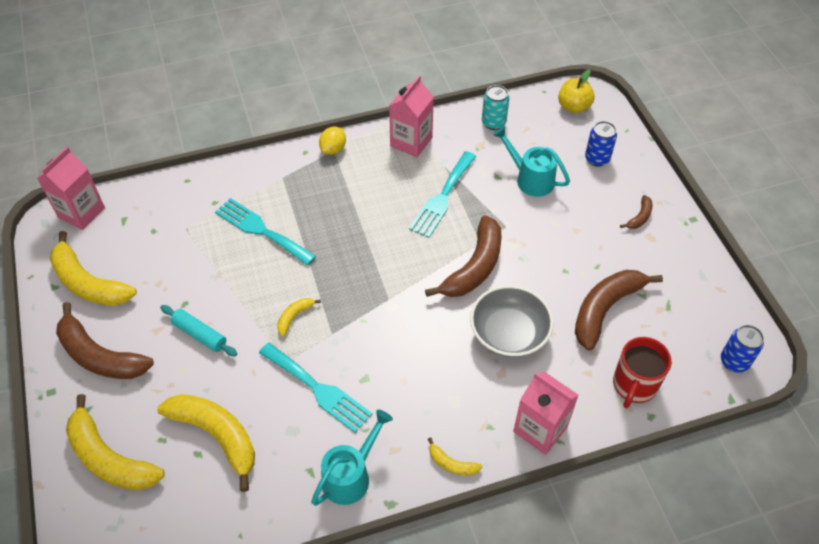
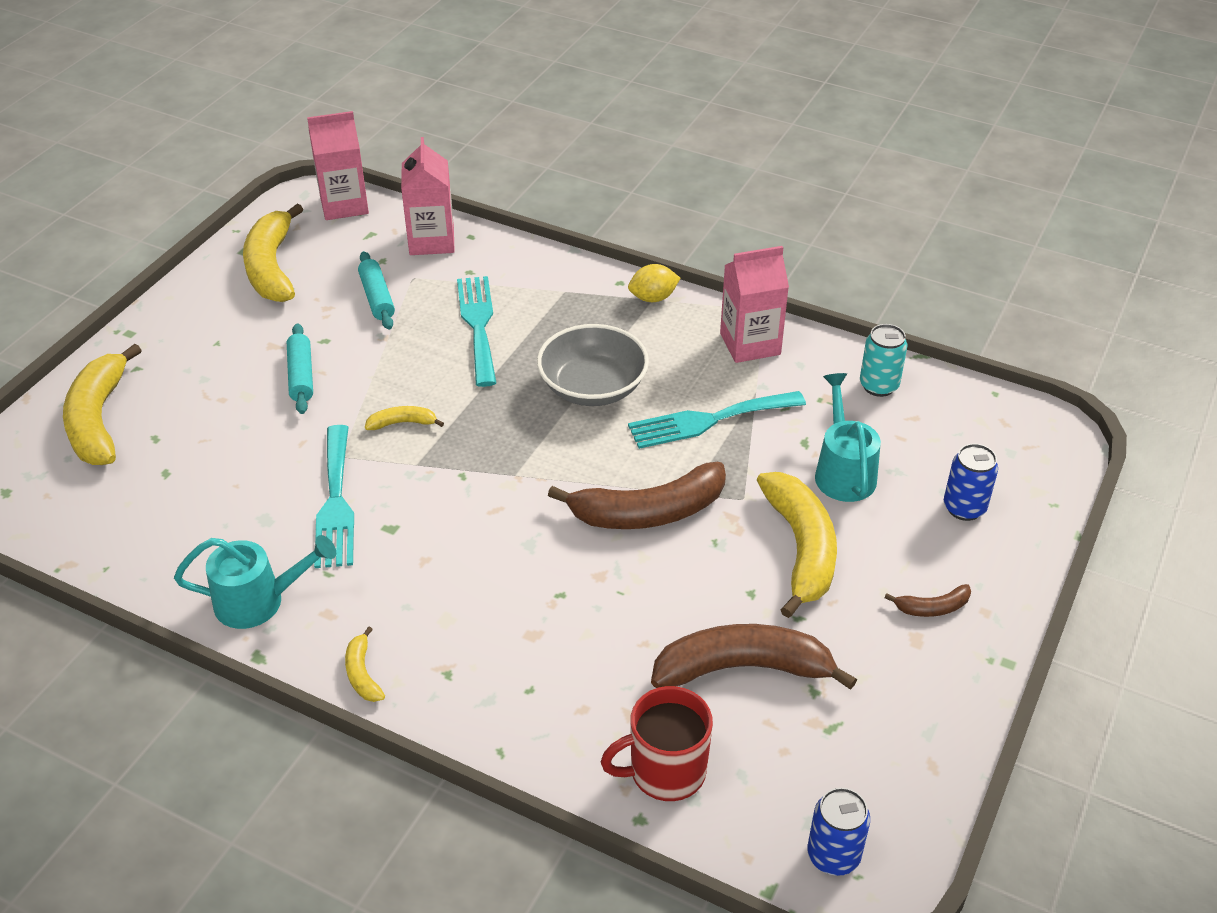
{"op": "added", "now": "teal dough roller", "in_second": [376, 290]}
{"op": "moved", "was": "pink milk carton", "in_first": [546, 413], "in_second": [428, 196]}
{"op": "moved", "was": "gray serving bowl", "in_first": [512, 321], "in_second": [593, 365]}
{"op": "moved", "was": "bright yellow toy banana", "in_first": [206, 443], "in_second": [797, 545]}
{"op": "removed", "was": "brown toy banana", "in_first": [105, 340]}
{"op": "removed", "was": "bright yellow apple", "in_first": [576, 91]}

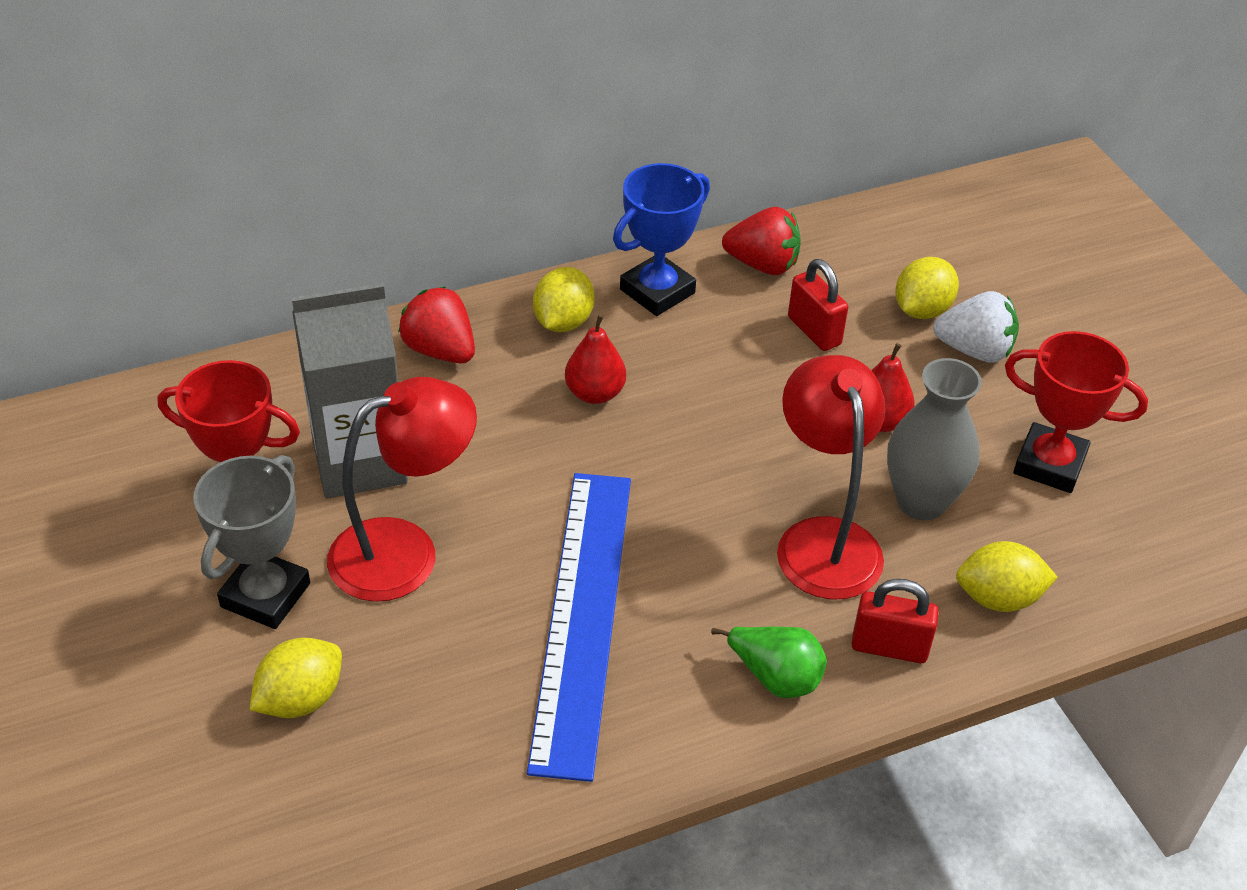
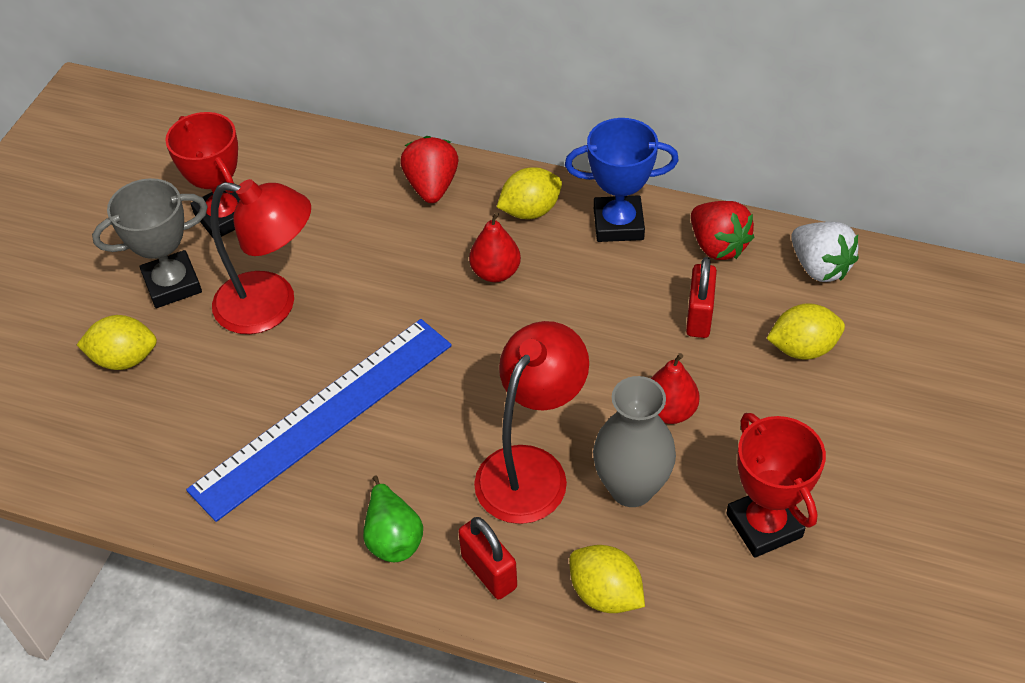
{"op": "moved", "was": "snow-white strawberry", "in_first": [976, 327], "in_second": [825, 252]}
{"op": "removed", "was": "gray milk carton", "in_first": [350, 390]}

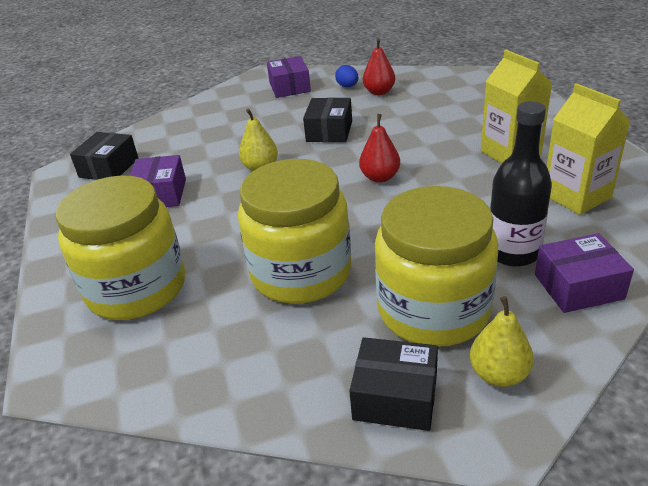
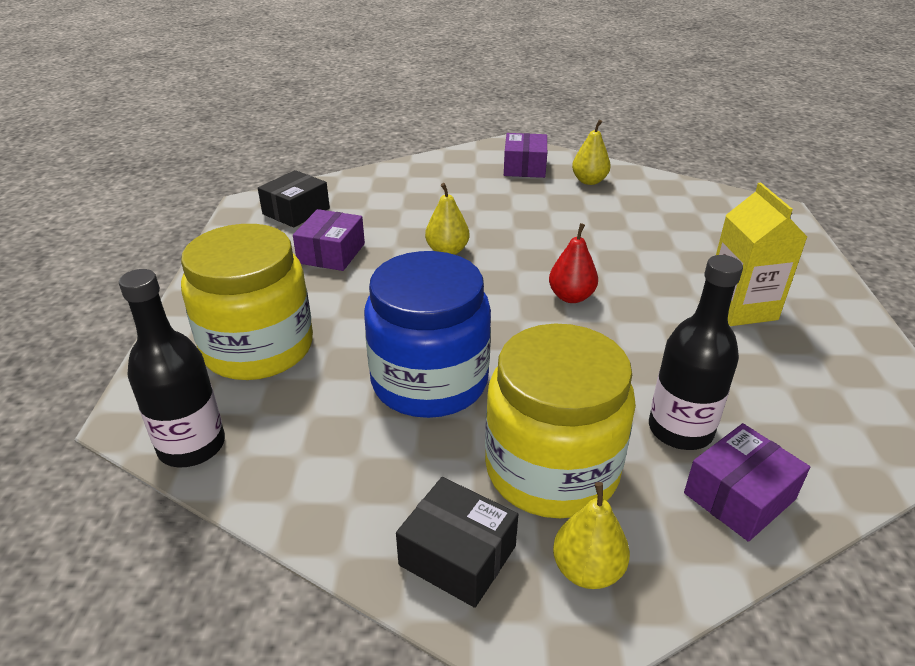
{"op": "added", "now": "ebony drink bottle", "in_second": [172, 368]}
{"op": "recoloured", "was": "bright yellow jar", "now": "cobalt jar", "in_first": [294, 231], "in_second": [427, 334]}
{"op": "replaced", "was": "cobalt egg shape", "now": "bright yellow pear fruit", "in_first": [346, 76], "in_second": [591, 152]}
{"op": "turned", "was": "purple box", "in_first": [584, 273], "in_second": [747, 482], "clockwise": -45}
{"op": "removed", "was": "ebony box", "in_first": [327, 120]}
{"op": "removed", "was": "red pear fruit", "in_first": [379, 66]}
{"op": "removed", "was": "bright yellow milk carton", "in_first": [588, 149]}

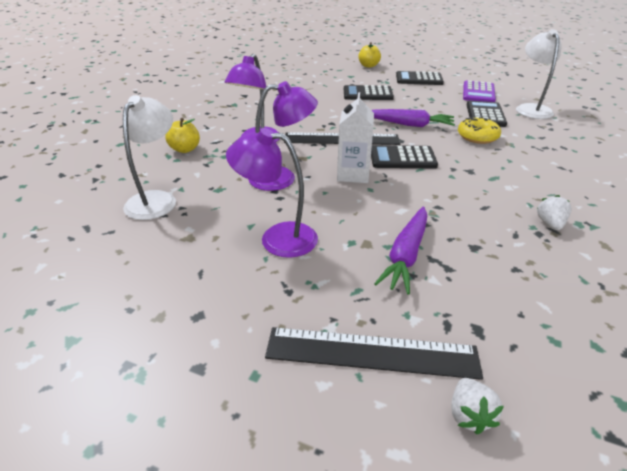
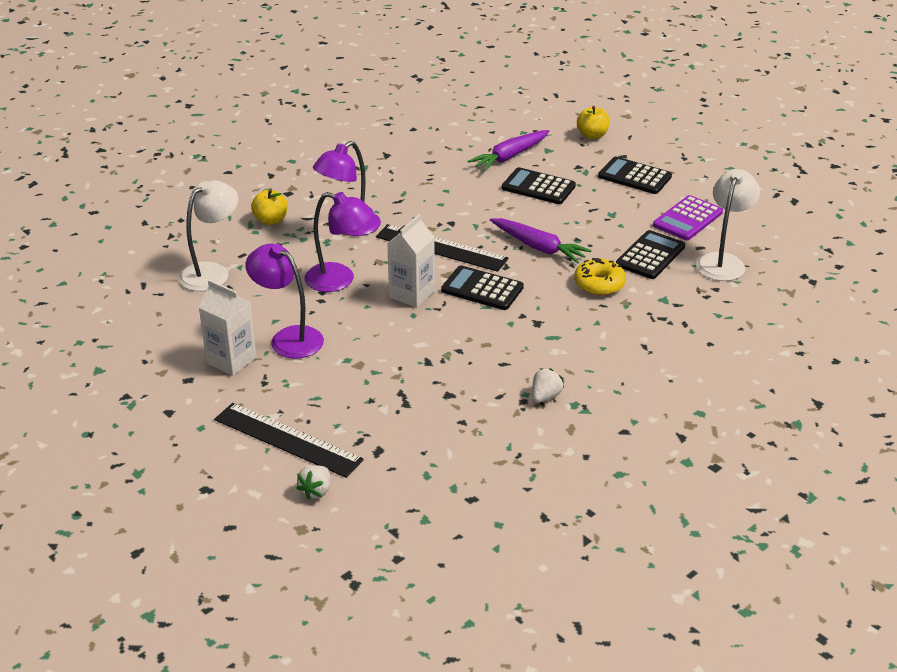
{"op": "added", "now": "snow-white milk carton", "in_second": [227, 328]}
{"op": "moved", "was": "purple root vegetable", "in_first": [400, 250], "in_second": [508, 150]}

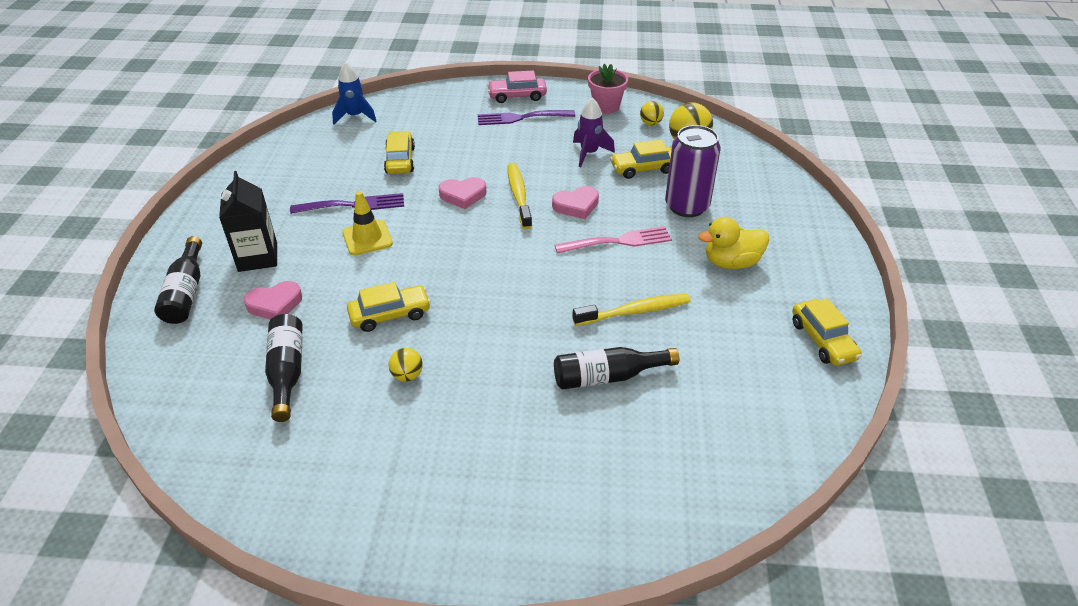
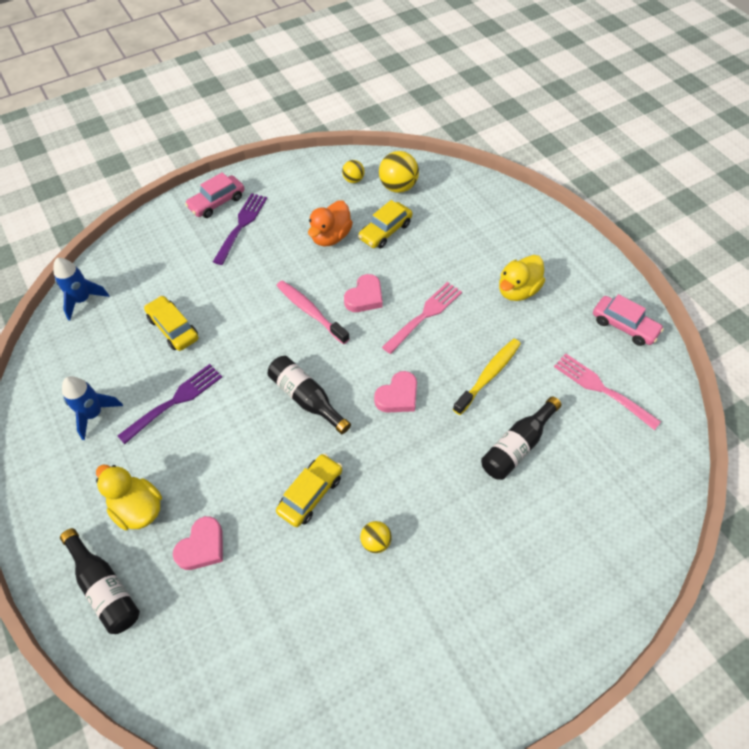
{"op": "added", "now": "cobalt rocket", "in_second": [92, 408]}
{"op": "replaced", "was": "ebony milk carton", "now": "bright yellow rubber duck", "in_first": [248, 221], "in_second": [129, 497]}
{"op": "turned", "was": "purple table fork", "in_first": [526, 117], "in_second": [240, 229], "clockwise": 150}
{"op": "moved", "was": "ebony drink bottle", "in_first": [284, 368], "in_second": [309, 395]}
{"op": "recoloured", "was": "bright yellow tooth brush", "now": "pink tooth brush", "in_first": [520, 196], "in_second": [313, 312]}
{"op": "replaced", "was": "purple rocket", "now": "orange rubber duck", "in_first": [594, 132], "in_second": [330, 223]}
{"op": "moved", "was": "pink love heart", "in_first": [462, 193], "in_second": [395, 391]}
{"op": "added", "now": "pink table fork", "in_second": [607, 391]}
{"op": "recoloured", "was": "bright yellow toy car", "now": "pink toy car", "in_first": [827, 332], "in_second": [628, 320]}
{"op": "removed", "was": "bright yellow traffic cone", "in_first": [367, 223]}
{"op": "removed", "was": "pink flower pot", "in_first": [608, 89]}
{"op": "removed", "was": "purple tin", "in_first": [693, 171]}

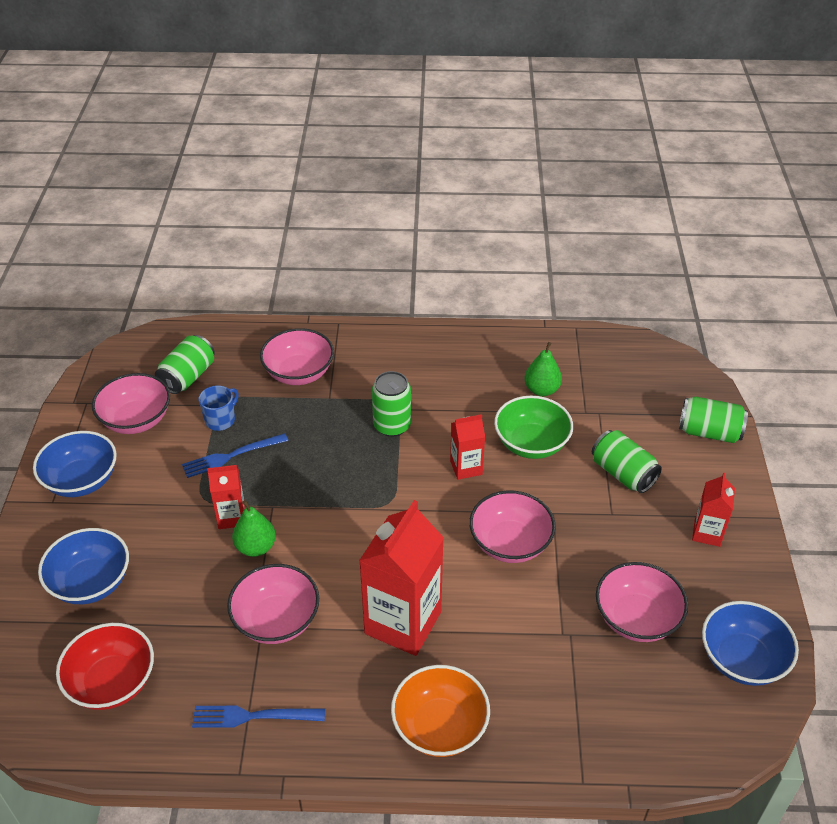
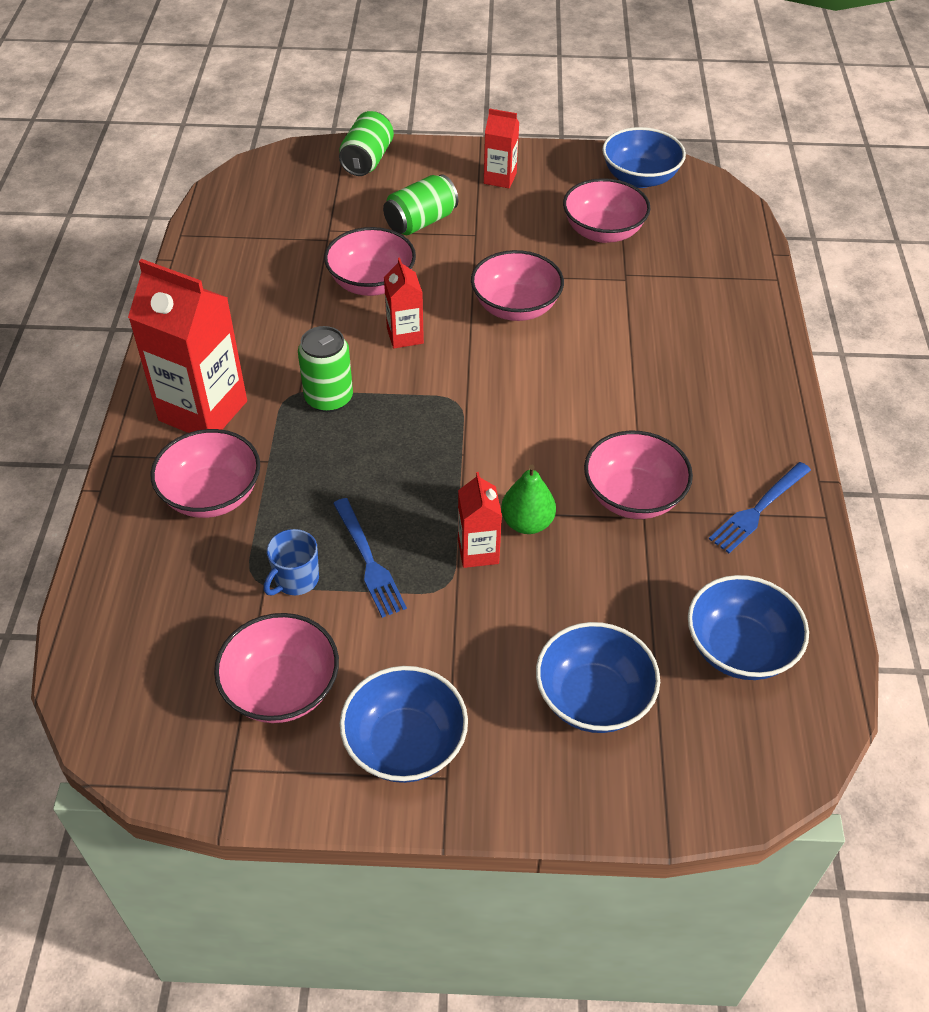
{"op": "moved", "was": "red milk carton", "in_first": [401, 578], "in_second": [187, 346]}
{"op": "turned", "was": "cobalt coffee mug", "in_first": [219, 408], "in_second": [291, 562], "clockwise": -90}
{"op": "recoloured", "was": "green serving bowl", "now": "pink serving bowl", "in_first": [533, 427], "in_second": [370, 261]}
{"op": "recoloured", "was": "red serving bowl", "now": "cobalt serving bowl", "in_first": [105, 666], "in_second": [748, 627]}
{"op": "turned", "was": "cobalt table fork", "in_first": [258, 716], "in_second": [760, 507], "clockwise": 45}
{"op": "removed", "was": "green tin", "in_first": [185, 364]}
{"op": "removed", "was": "orange serving bowl", "in_first": [440, 711]}
{"op": "removed", "was": "green pear fruit", "in_first": [543, 369]}

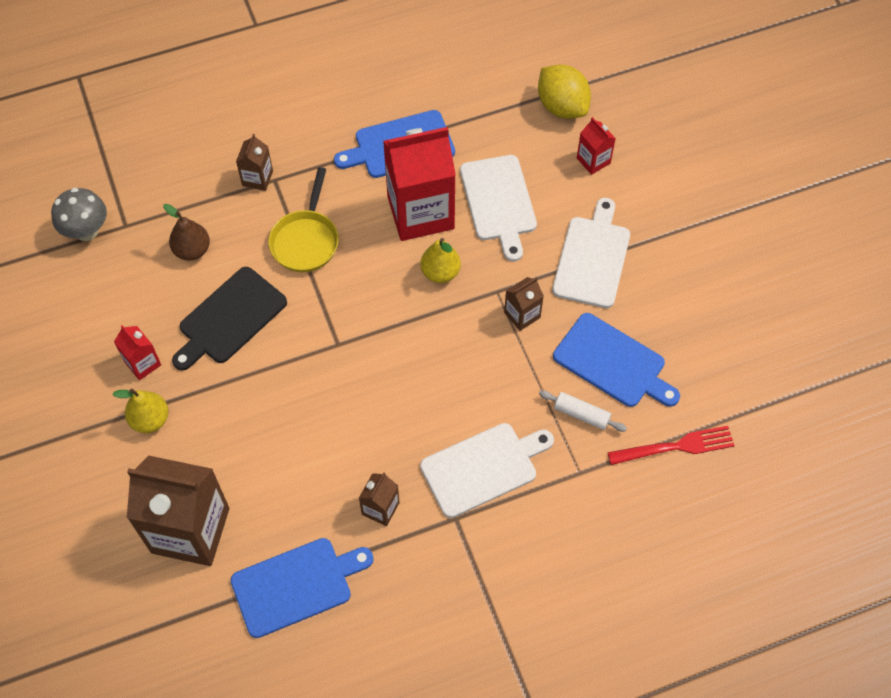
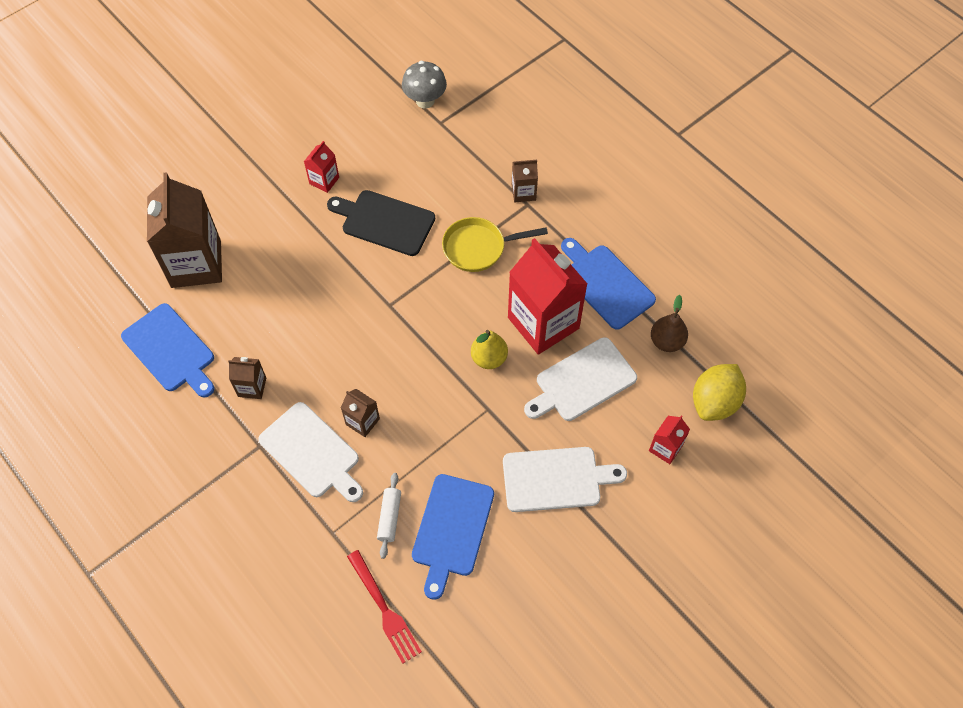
{"op": "moved", "was": "brown milk carton", "in_first": [524, 304], "in_second": [360, 413]}
{"op": "moved", "was": "brown pear fruit", "in_first": [186, 232], "in_second": [669, 323]}
{"op": "removed", "was": "bright yellow pear fruit", "in_first": [140, 411]}

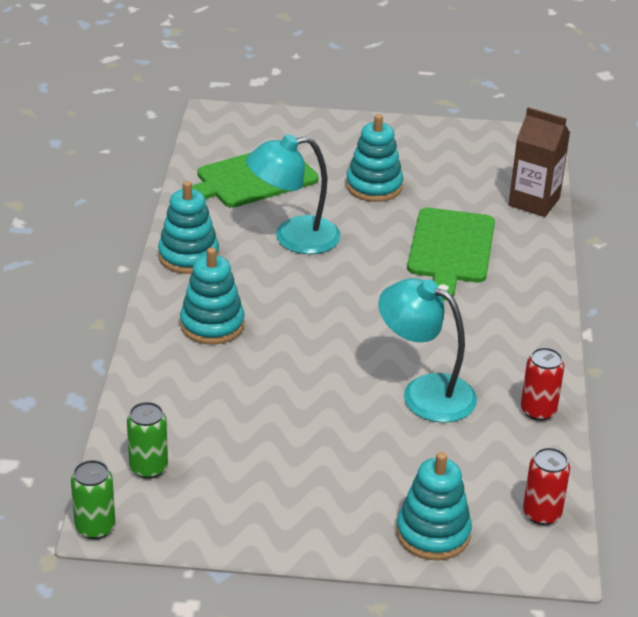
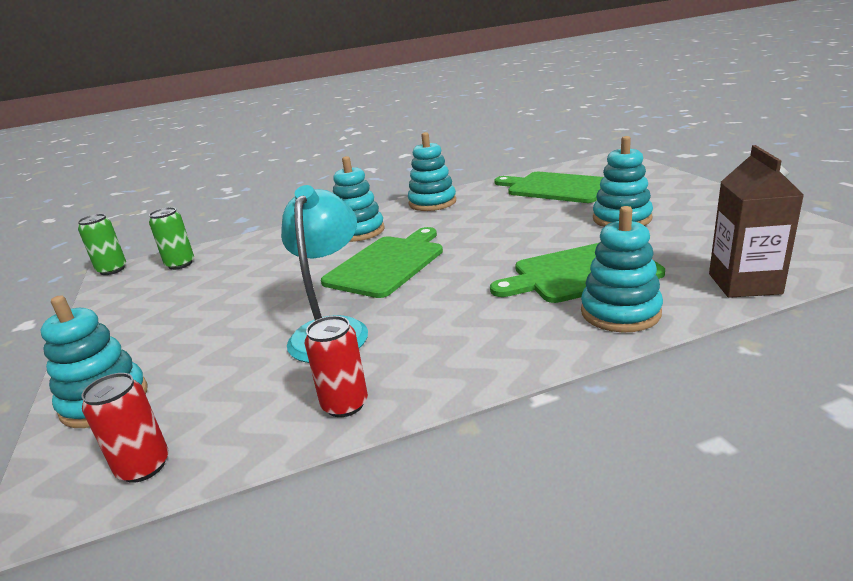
{"op": "added", "now": "green bread board", "in_second": [382, 262]}
{"op": "added", "now": "teal ring stacker", "in_second": [622, 269]}
{"op": "removed", "was": "teal desk lamp", "in_first": [293, 194]}

